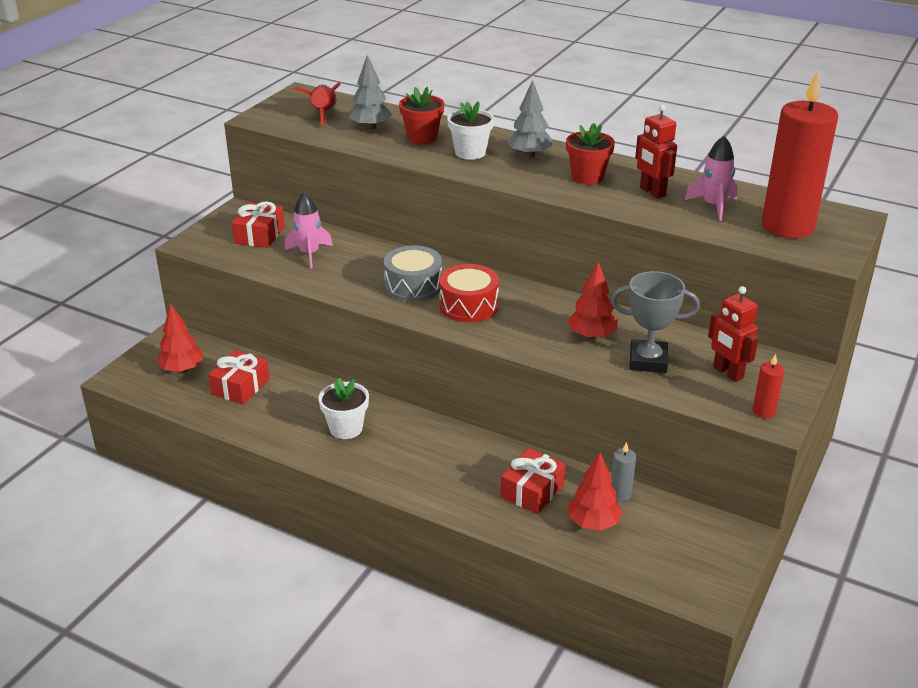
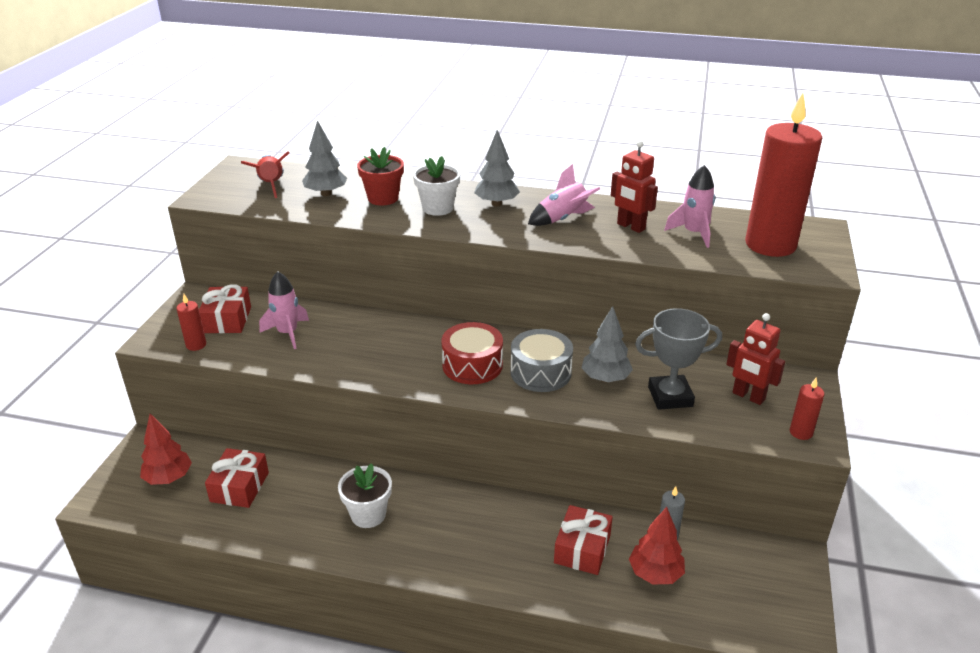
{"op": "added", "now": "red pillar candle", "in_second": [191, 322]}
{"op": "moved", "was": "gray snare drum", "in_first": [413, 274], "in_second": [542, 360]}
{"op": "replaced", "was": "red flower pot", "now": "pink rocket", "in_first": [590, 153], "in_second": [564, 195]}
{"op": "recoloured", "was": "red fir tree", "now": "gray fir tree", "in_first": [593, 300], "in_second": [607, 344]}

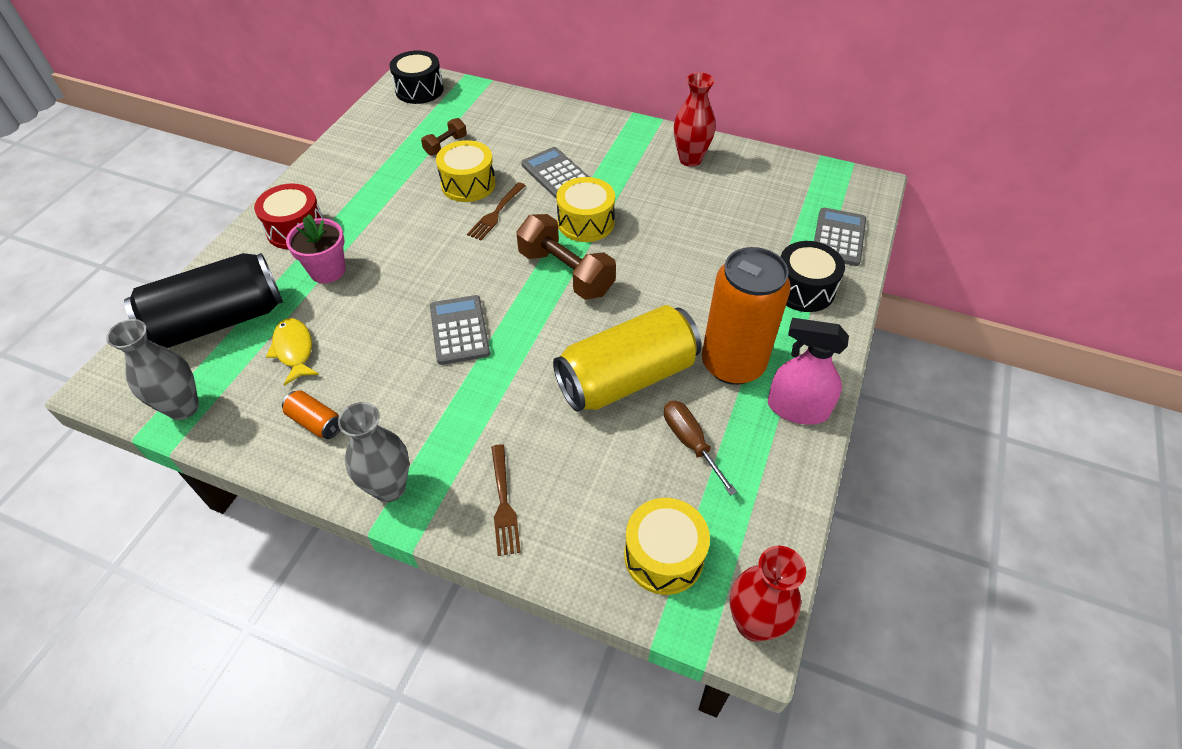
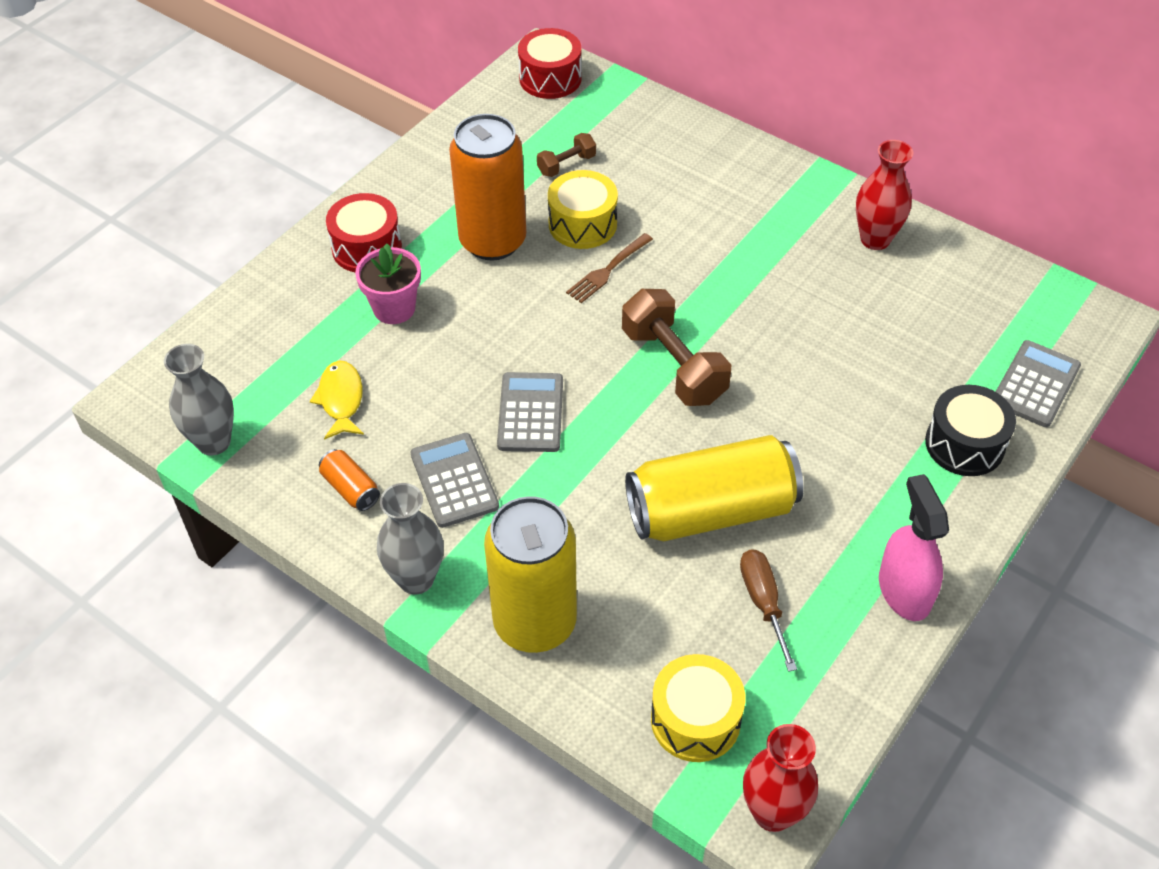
{"op": "moved", "was": "gray adding machine", "in_first": [555, 172], "in_second": [455, 480]}
{"op": "moved", "was": "orange tin", "in_first": [746, 316], "in_second": [487, 187]}
{"op": "replaced", "was": "brown table fork", "now": "bright yellow tin", "in_first": [506, 500], "in_second": [530, 574]}
{"op": "recoloured", "was": "ebony snare drum", "now": "red snare drum", "in_first": [416, 77], "in_second": [550, 63]}
{"op": "turned", "was": "pink sprayer", "in_first": [808, 371], "in_second": [914, 547], "clockwise": 45}
{"op": "removed", "was": "ebony tin", "in_first": [203, 300]}
{"op": "removed", "was": "bright yellow snare drum", "in_first": [585, 209]}

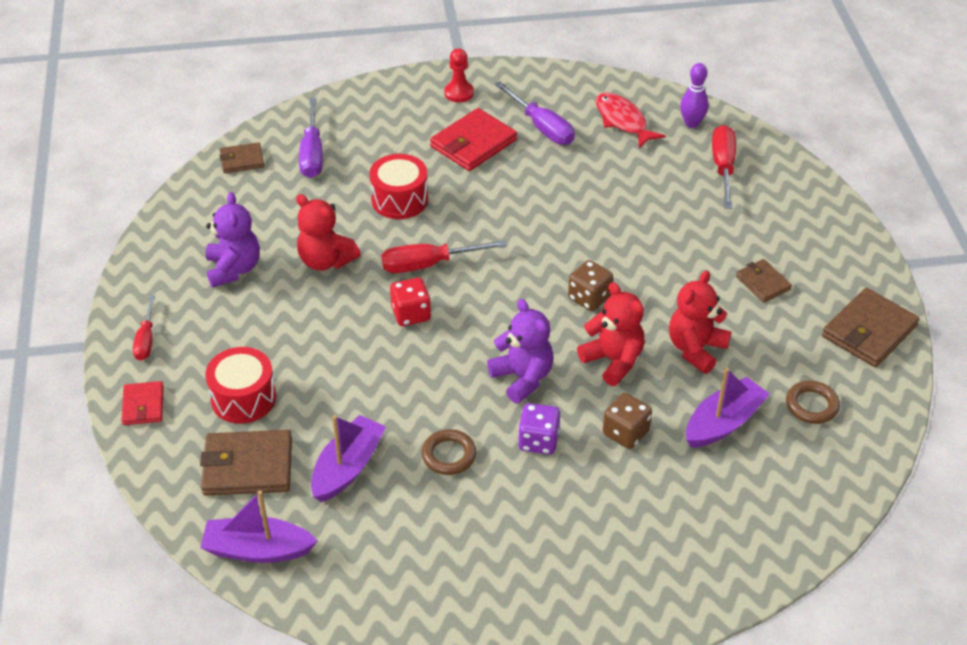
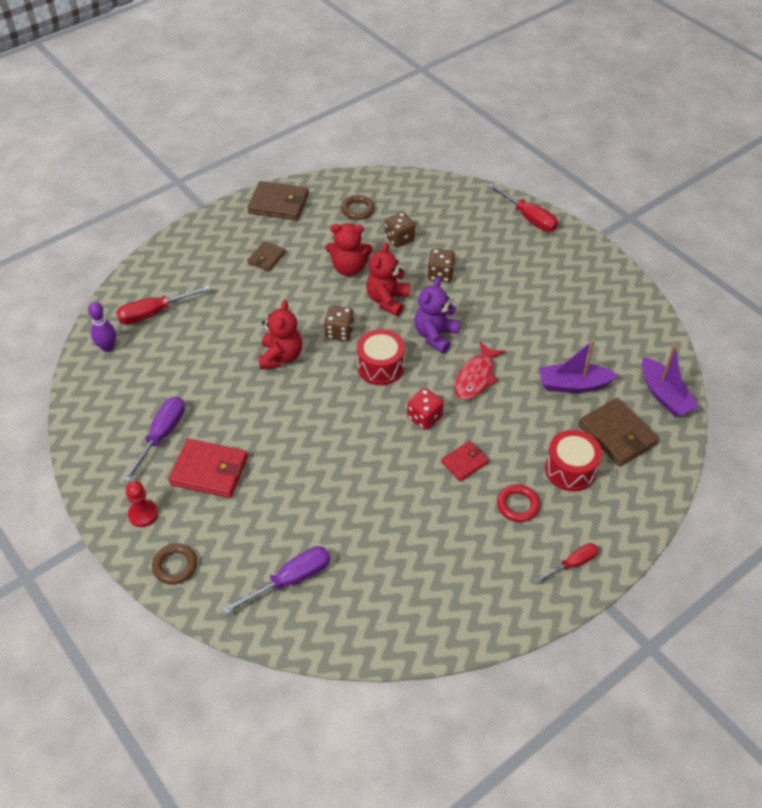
{"op": "moved", "was": "brown ring", "in_first": [449, 452], "in_second": [174, 564]}
{"op": "moved", "was": "red stuffed bear", "in_first": [328, 232], "in_second": [280, 334]}
{"op": "moved", "was": "red snare drum", "in_first": [398, 186], "in_second": [381, 357]}
{"op": "replaced", "was": "purple boat", "now": "brown game die", "in_first": [728, 408], "in_second": [400, 229]}
{"op": "moved", "was": "red wallet", "in_first": [142, 403], "in_second": [465, 461]}
{"op": "moved", "was": "red fish", "in_first": [630, 120], "in_second": [479, 371]}
{"op": "moved", "was": "red flat screwdriver", "in_first": [444, 256], "in_second": [523, 207]}
{"op": "added", "now": "red ring", "in_second": [518, 503]}
{"op": "removed", "was": "purple stuffed bear", "in_first": [233, 240]}
{"op": "removed", "was": "brown wallet", "in_first": [241, 157]}
{"op": "removed", "was": "purple game die", "in_first": [539, 429]}

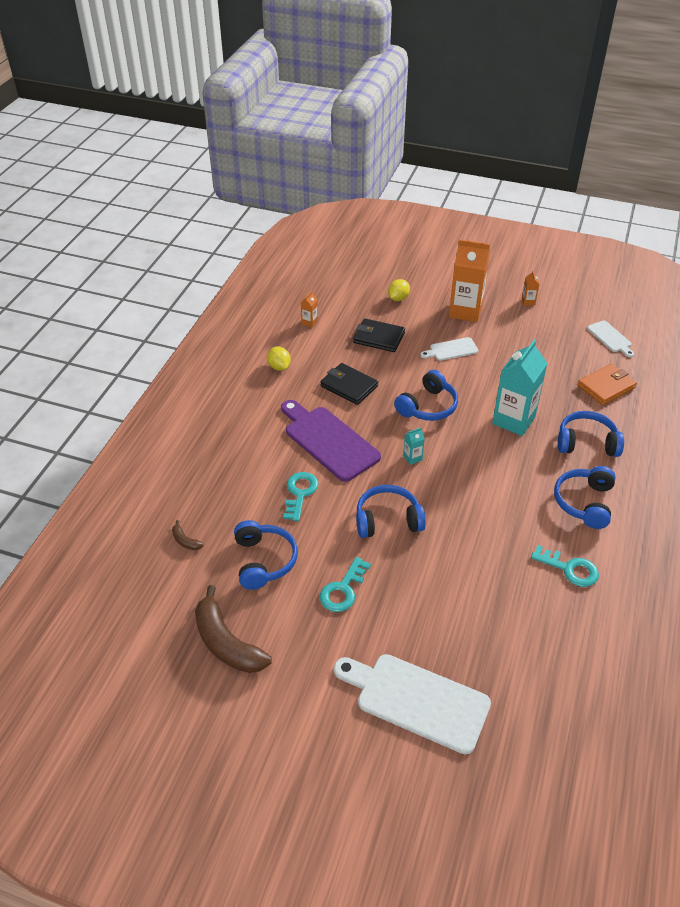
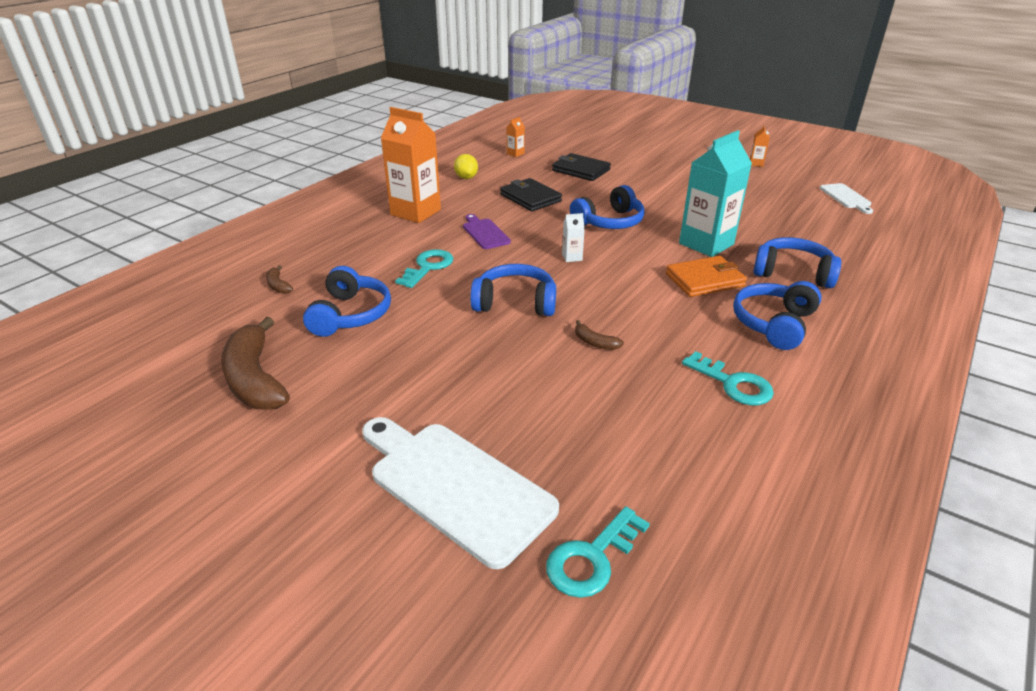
{"op": "moved", "was": "orange milk carton", "in_first": [469, 280], "in_second": [411, 165]}
{"op": "resized", "was": "purple bread board", "in_first": [331, 441], "in_second": [487, 231], "ratio": 0.52}
{"op": "moved", "was": "teal key", "in_first": [345, 584], "in_second": [598, 552]}
{"op": "recoloured", "was": "teal milk carton", "now": "snow-white milk carton", "in_first": [414, 446], "in_second": [573, 237]}
{"op": "added", "now": "brown toy banana", "in_second": [599, 335]}
{"op": "moved", "was": "orange wallet", "in_first": [607, 384], "in_second": [706, 276]}
{"op": "removed", "was": "bright yellow citrus fruit", "in_first": [399, 290]}
{"op": "removed", "was": "snow-white bread board", "in_first": [449, 349]}

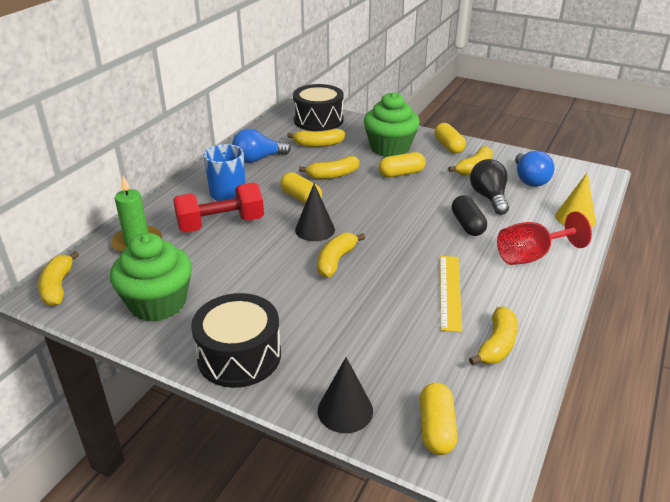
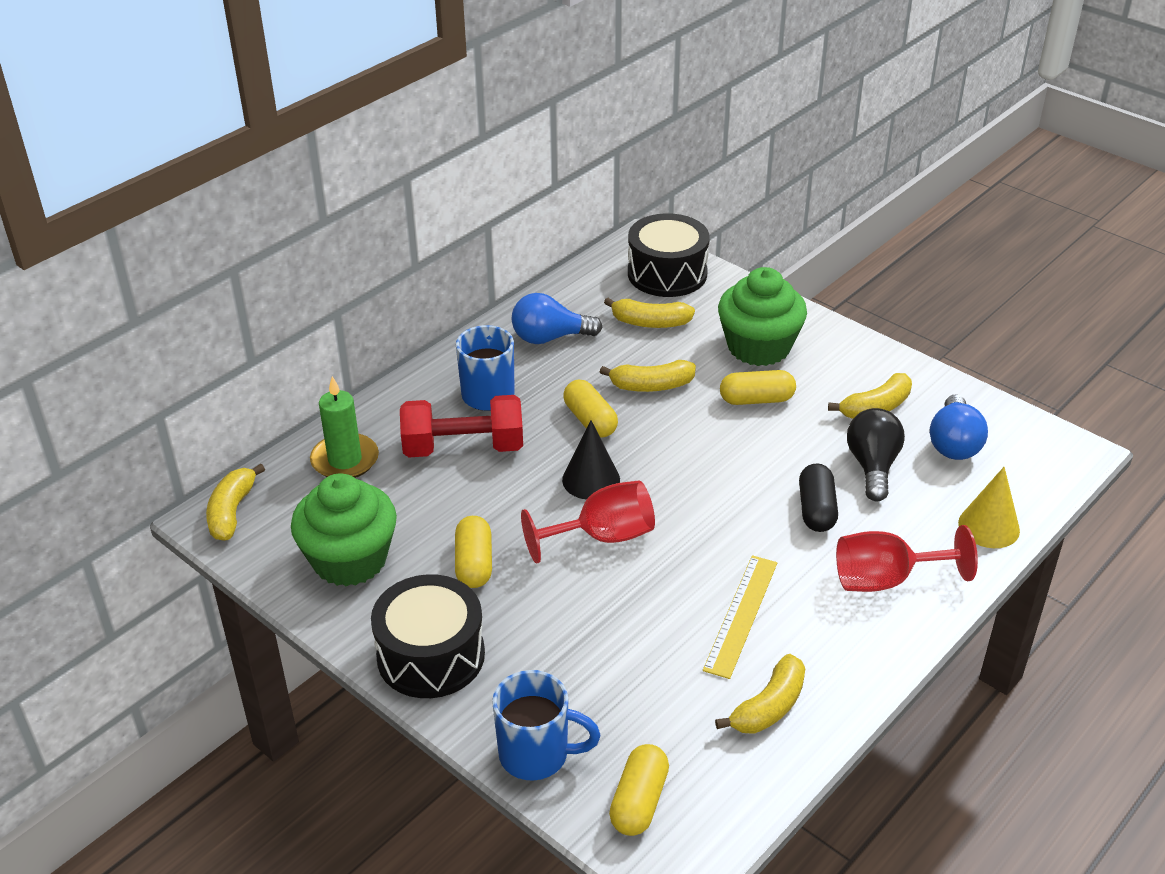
{"op": "moved", "was": "bright yellow capsule", "in_first": [450, 138], "in_second": [473, 552]}
{"op": "replaced", "was": "ebony solid cone", "now": "cobalt coffee mug", "in_first": [345, 395], "in_second": [546, 725]}
{"op": "replaced", "was": "bright yellow toy banana", "now": "red goblet", "in_first": [341, 255], "in_second": [588, 522]}

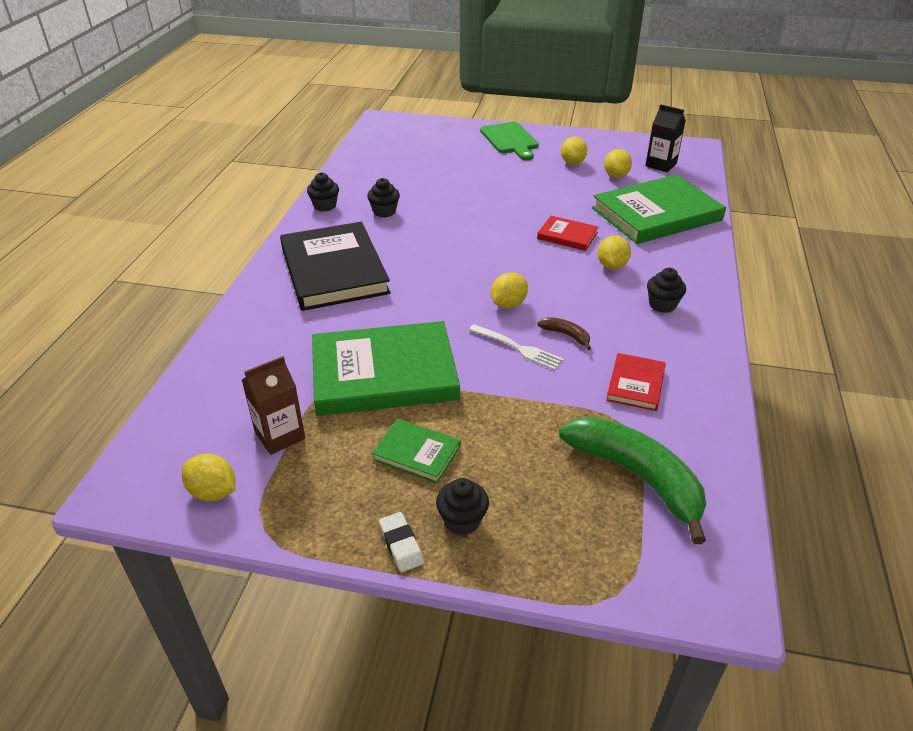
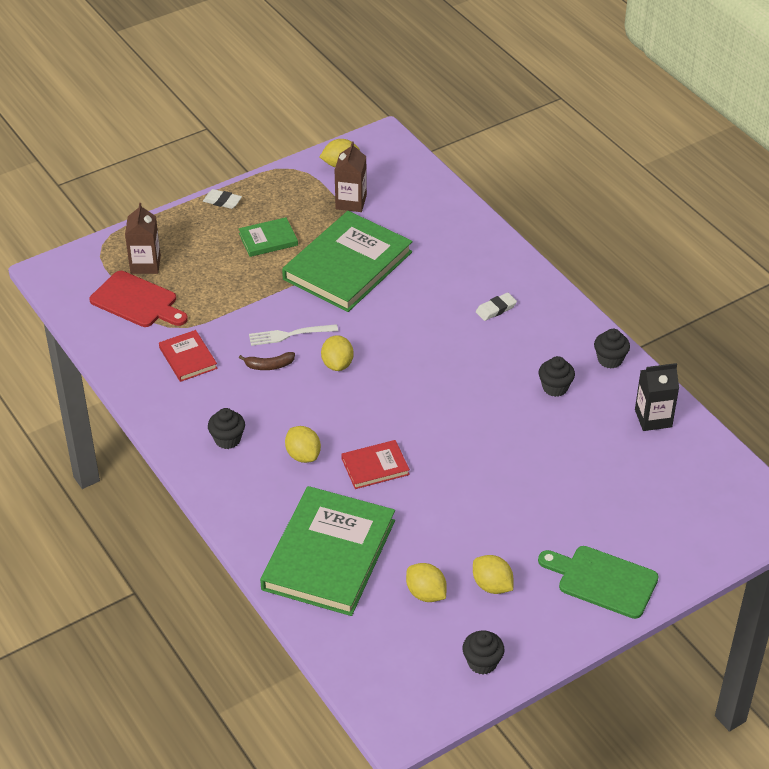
{"op": "replaced", "was": "green toy banana", "now": "red bread board", "in_first": [632, 480], "in_second": [139, 299]}
{"op": "added", "now": "brown milk carton", "in_second": [143, 238]}
{"op": "moved", "was": "ebony cupcake", "in_first": [462, 507], "in_second": [483, 652]}
{"op": "replaced", "was": "ebony hardback", "now": "snow-white eraser", "in_first": [335, 266], "in_second": [496, 307]}
{"op": "moved", "was": "ebony milk carton", "in_first": [665, 138], "in_second": [657, 397]}

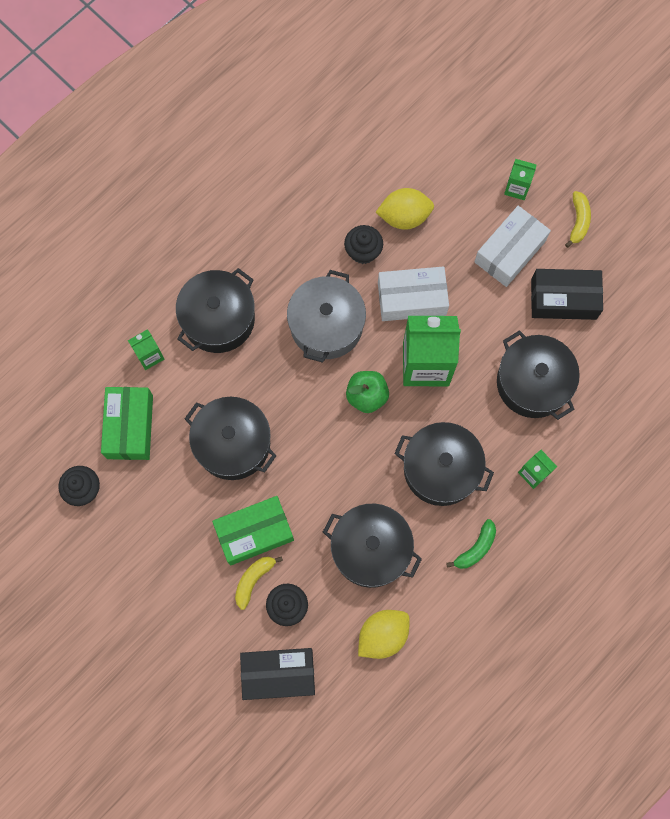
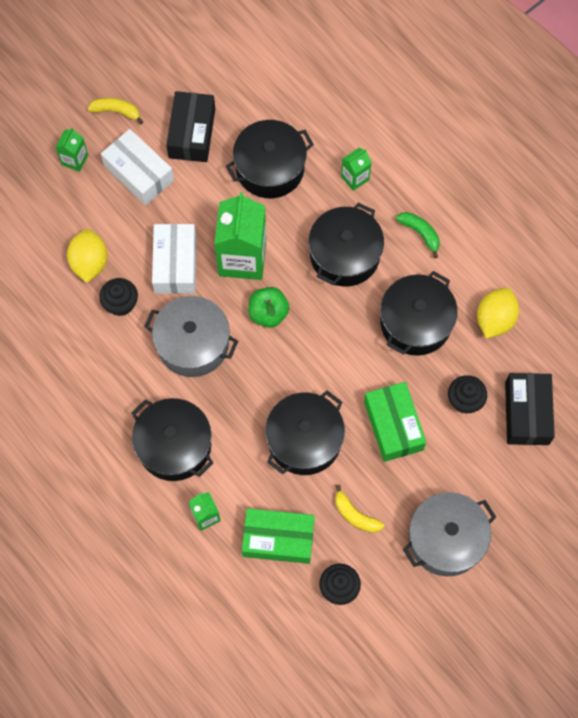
{"op": "moved", "was": "bright yellow toy banana", "in_first": [259, 583], "in_second": [359, 508]}
{"op": "added", "now": "gray pot", "in_second": [449, 534]}
{"op": "turned", "was": "bright yellow citrus fruit", "in_first": [384, 634], "in_second": [498, 313], "clockwise": 60}

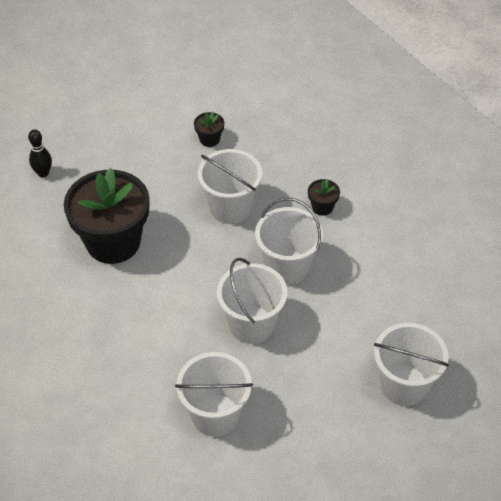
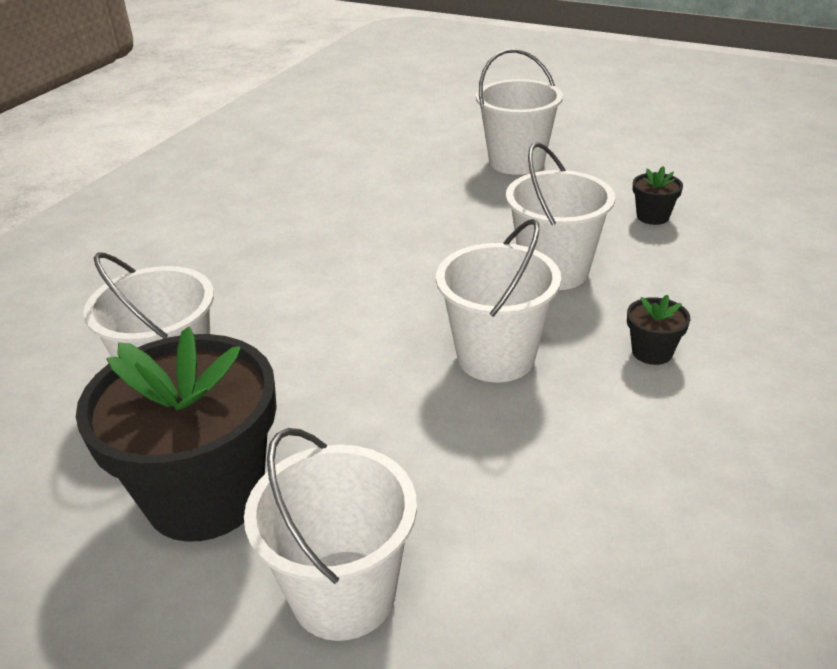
{"op": "moved", "was": "ebony flower pot", "in_first": [107, 216], "in_second": [176, 434]}
{"op": "moved", "was": "snow-white pail", "in_first": [252, 301], "in_second": [519, 112]}
{"op": "removed", "was": "ebony skittle", "in_first": [40, 153]}

